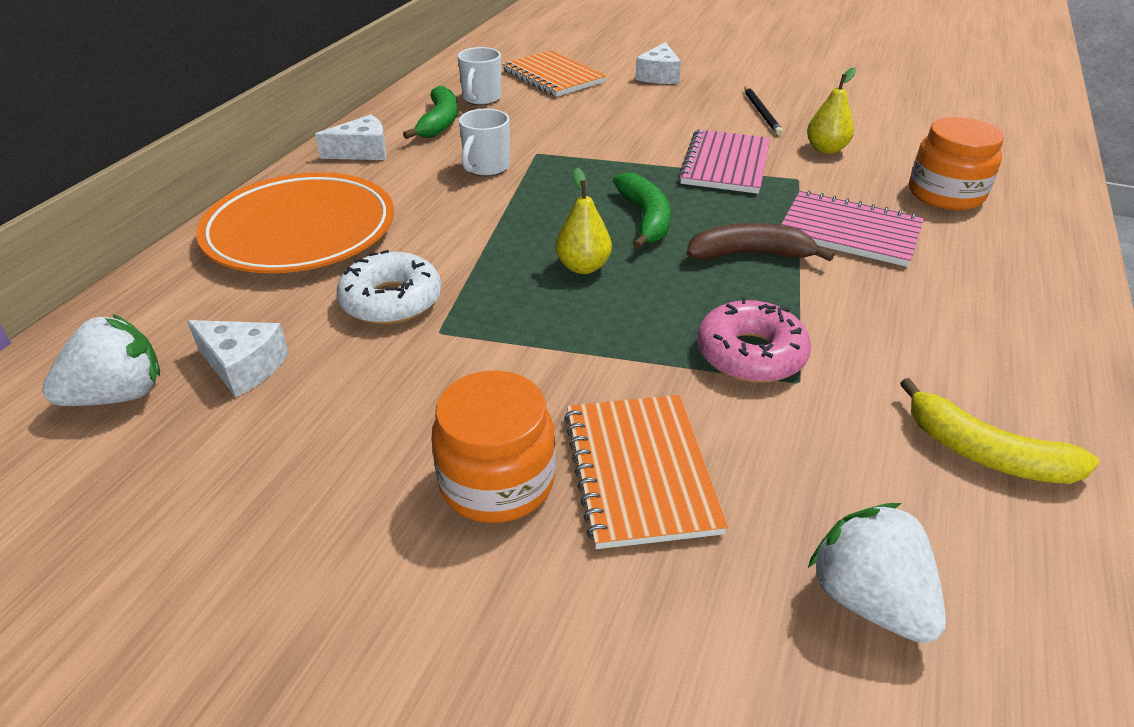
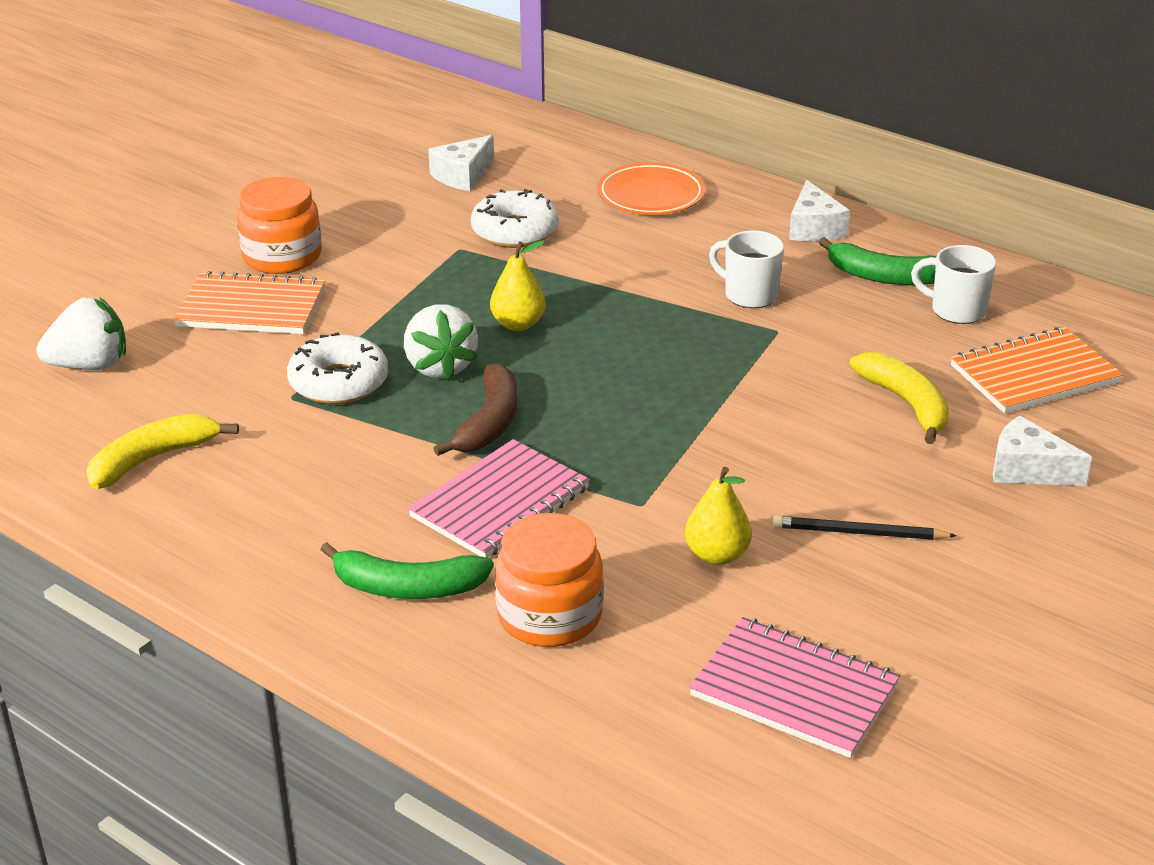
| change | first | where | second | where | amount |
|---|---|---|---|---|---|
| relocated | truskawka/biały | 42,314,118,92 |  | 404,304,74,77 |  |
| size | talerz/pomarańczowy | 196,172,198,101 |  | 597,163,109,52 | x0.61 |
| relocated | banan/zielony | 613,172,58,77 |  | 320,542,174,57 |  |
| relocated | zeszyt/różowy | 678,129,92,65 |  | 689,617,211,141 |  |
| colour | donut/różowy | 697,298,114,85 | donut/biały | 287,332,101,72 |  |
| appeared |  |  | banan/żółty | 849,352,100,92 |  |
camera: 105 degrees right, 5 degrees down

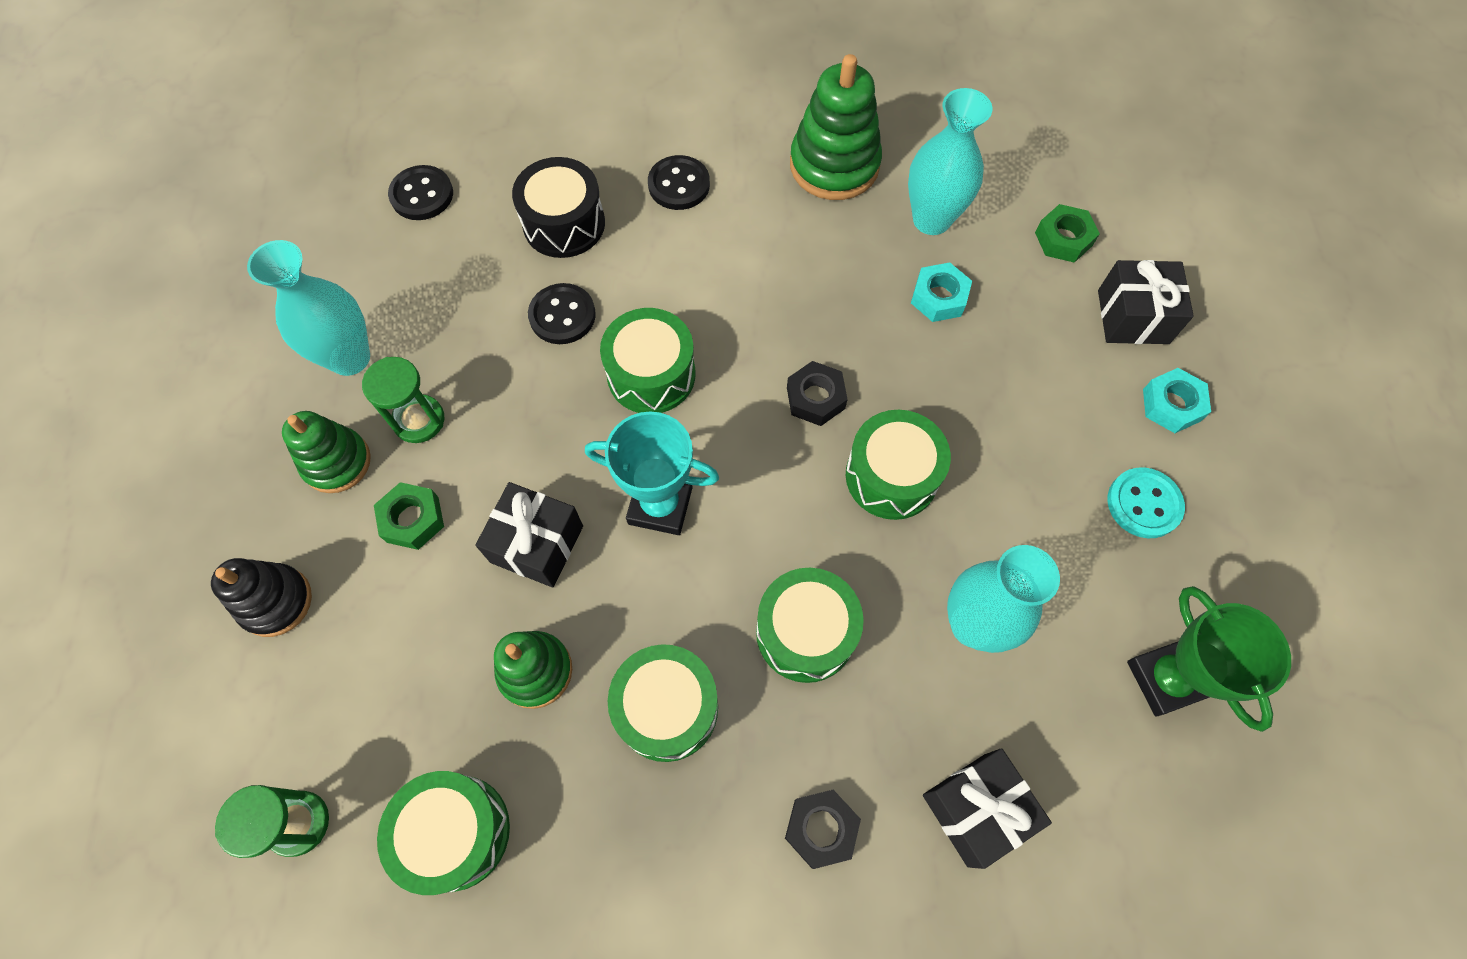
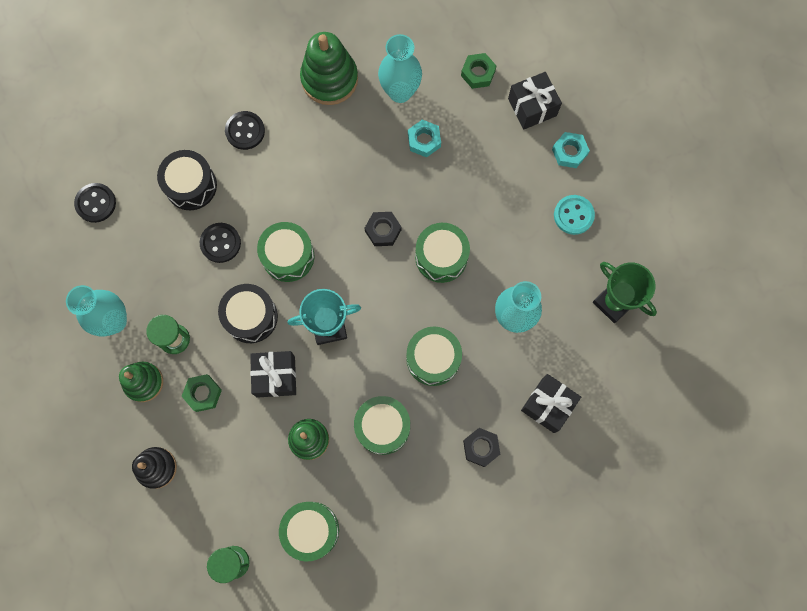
| change | first | where | second | where | amount |
|---|---|---|---|---|---|
| appeared |  |  | bęben/czarny | 218,284,60,59 |  |
camera: 25 degrees left, 10 degrees up

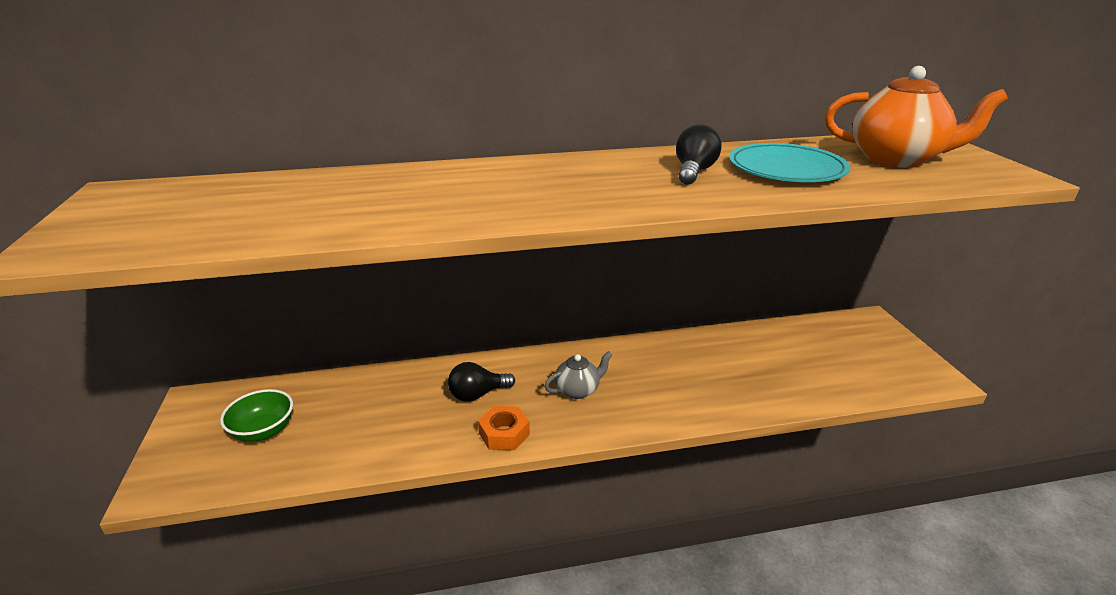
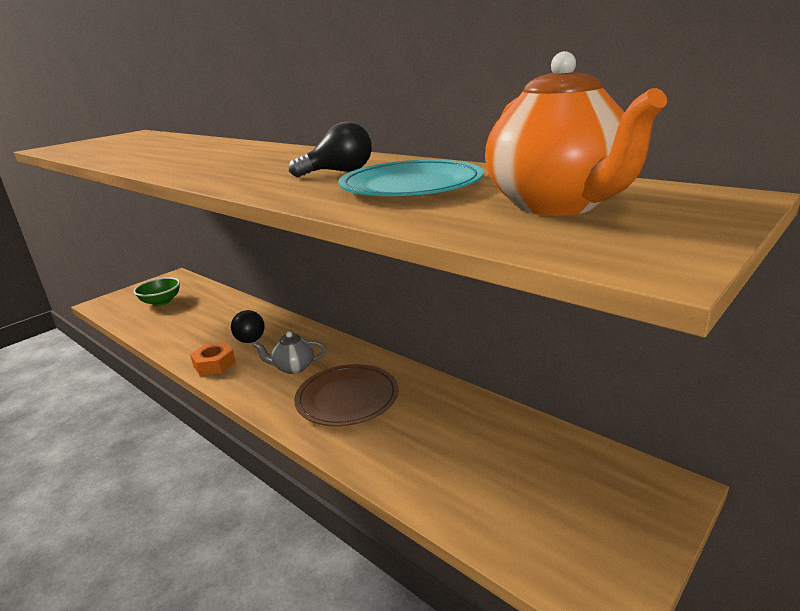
| change | first | where | second | where | amount |
|---|---|---|---|---|---|
| spun | żarówka/czarny | 448,362,67,40 |  | 231,310,34,33 | 135 degrees counterclockwise |
| spun | imbryk/szary | 544,351,69,48 |  | 253,331,73,43 | 150 degrees clockwise |
| appeared |  |  | talerz/brązowy | 294,364,105,62 |  |
camera: 55 degrees right, 5 degrees down

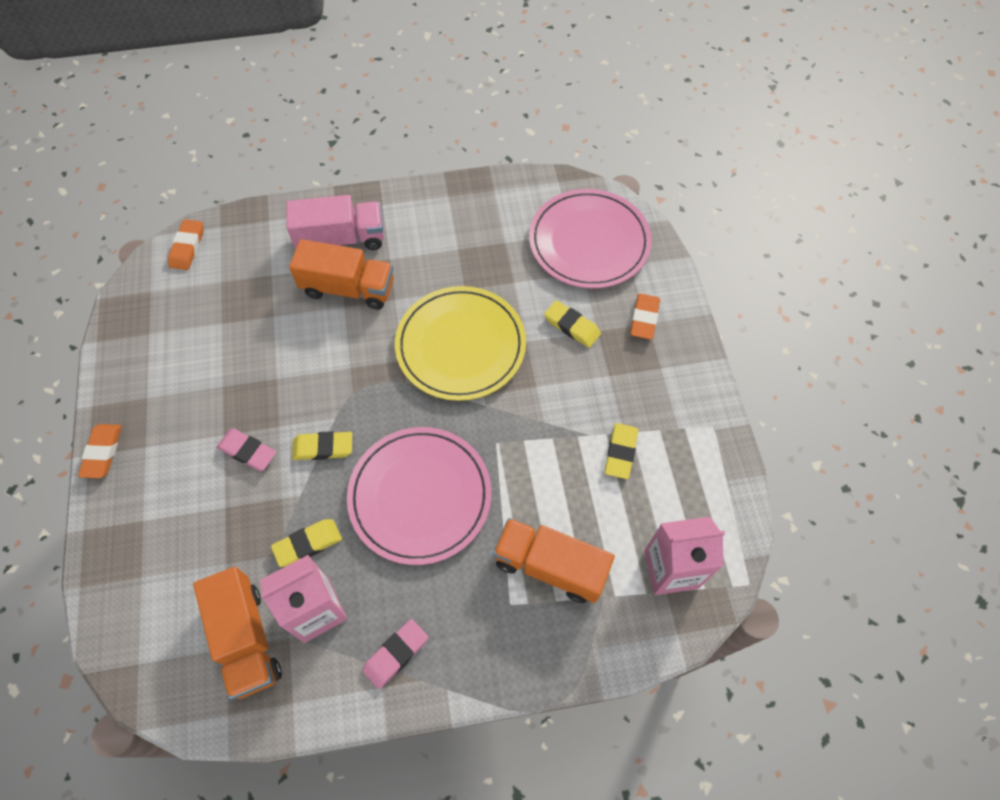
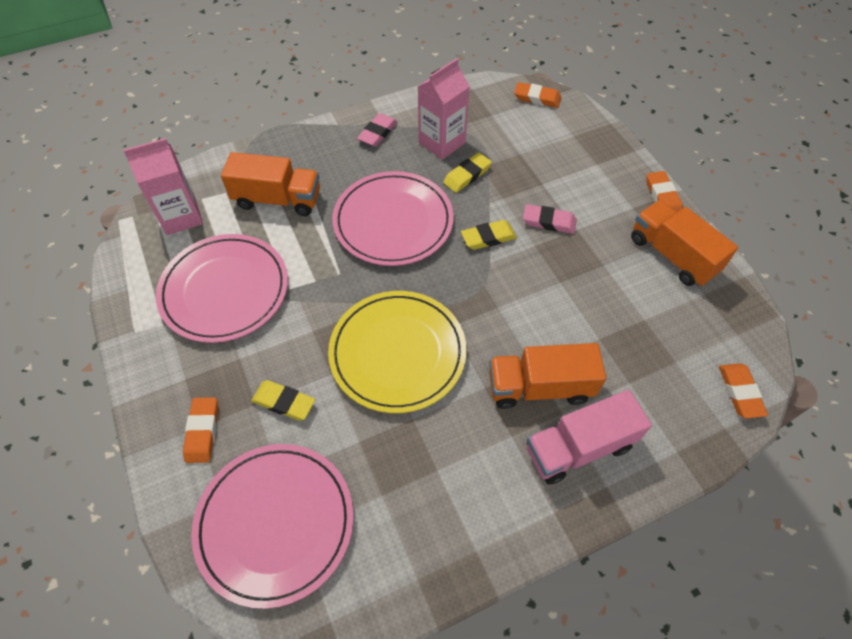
| change | first | where | second | where | amount |
|---|---|---|---|---|---|
| relocated | ciężarówka/pomarańczowy | 193,567,89,133 |  | 631,200,107,86 |  |
| exchanged | gumka do mazania/żółty | 605,423,33,56 | talerz/różowy | 156,234,132,109 |  |
| appeared |  |  | gumka do mazania/pomarańczowy | 514,82,47,26 |  |
camera: 165 degrees right, 5 degrees down

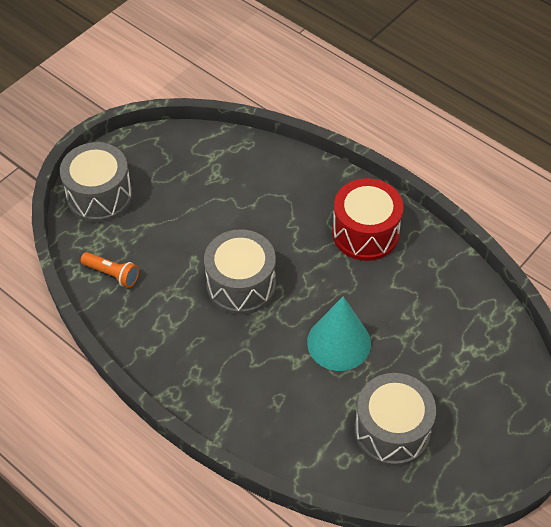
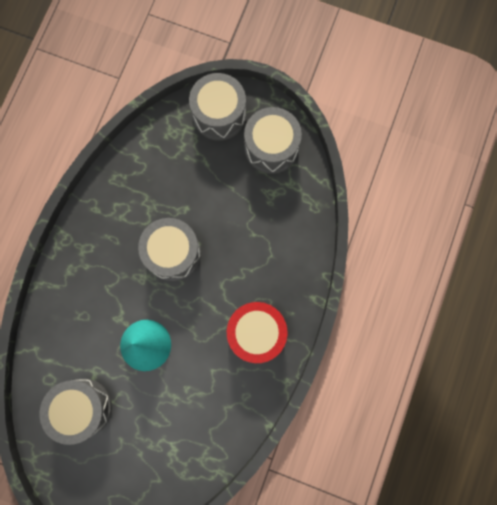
| change | first | where | second | where | amount |
|---|---|---|---|---|---|
| missing | latarka/pomarańczowy | 81,252,58,36 |  |  |  |
| appeared |  |  | bęben/szary | 244,107,58,67 |  |
camera: 70 degrees right, 25 degrees up

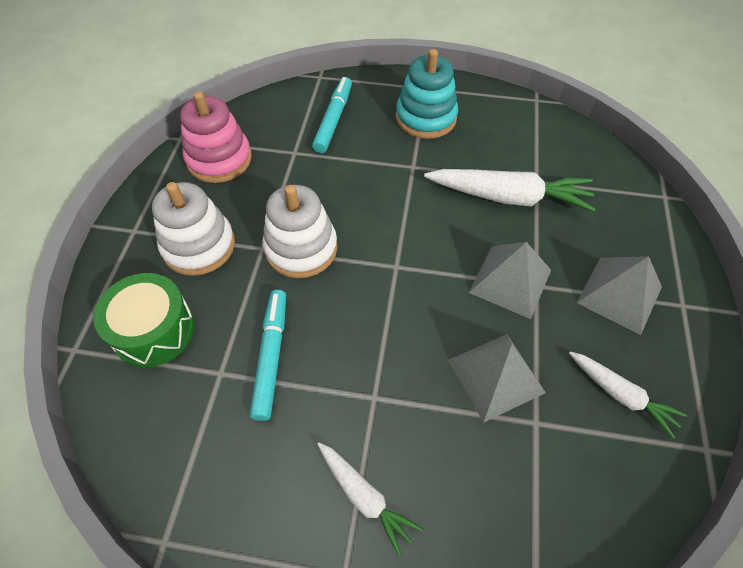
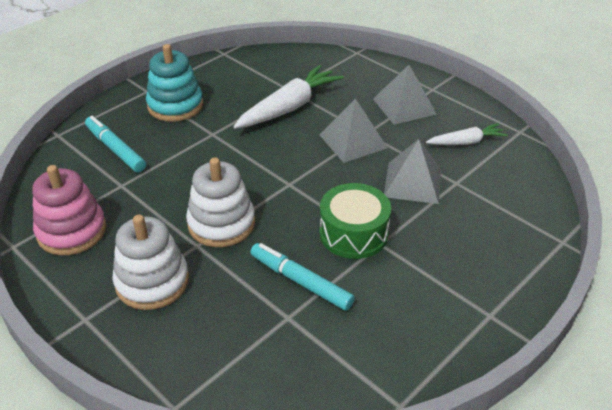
| change | first | where | second | where | amount |
|---|---|---|---|---|---|
| relocated | bęben/zielony | 93,273,102,94 |  | 320,183,71,76 |  |
| missing | marchewka/biały | 317,442,106,114 |  |  |  |
camera: 55 degrees left, 15 degrees down

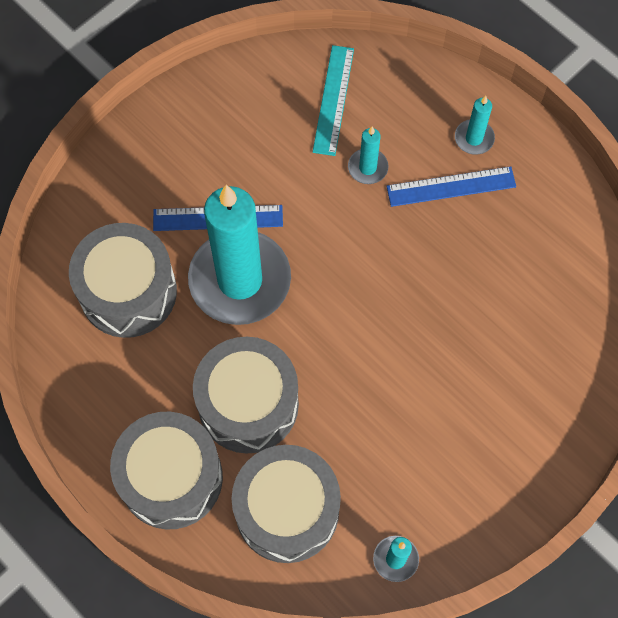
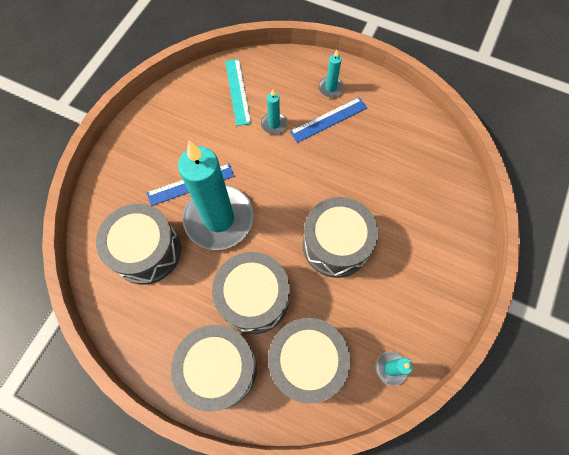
| change | first | where | second | where | amount |
|---|---|---|---|---|---|
| appeared |  |  | bęben/szary | 303,197,75,81 |  |
camera: 20 degrees left, 0 degrees up

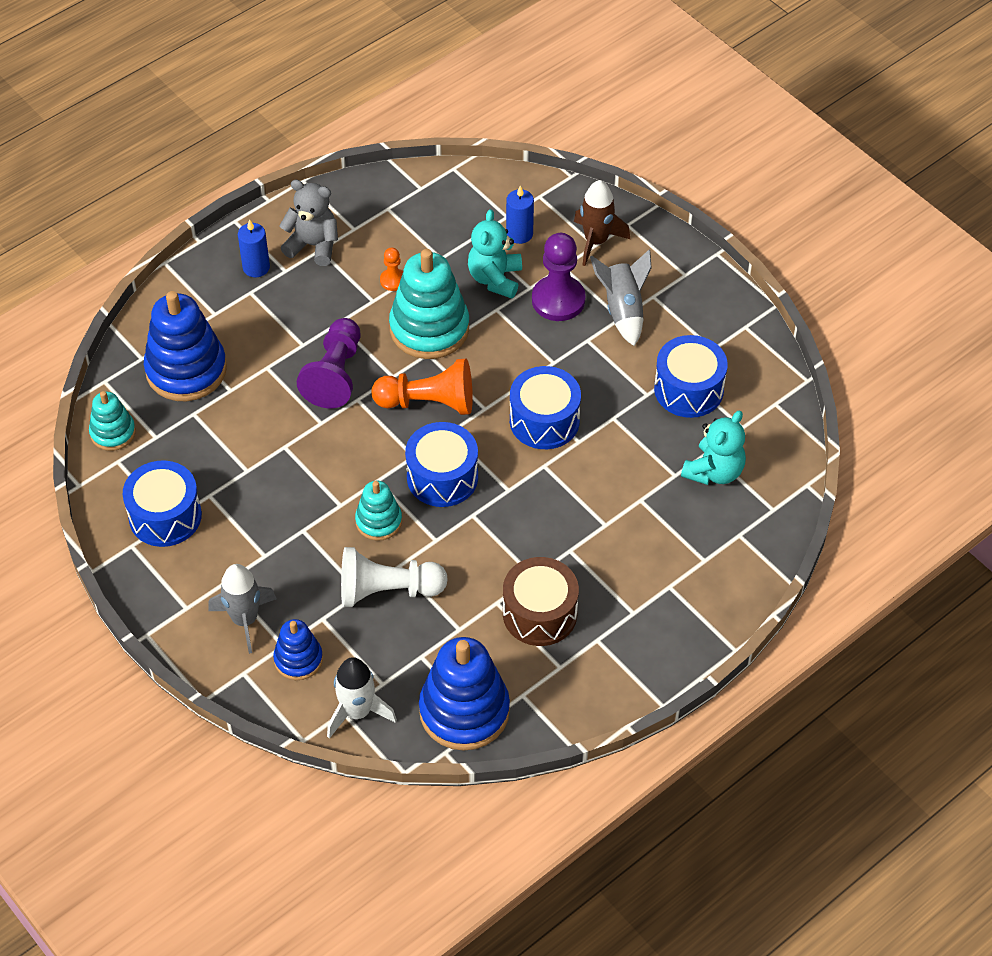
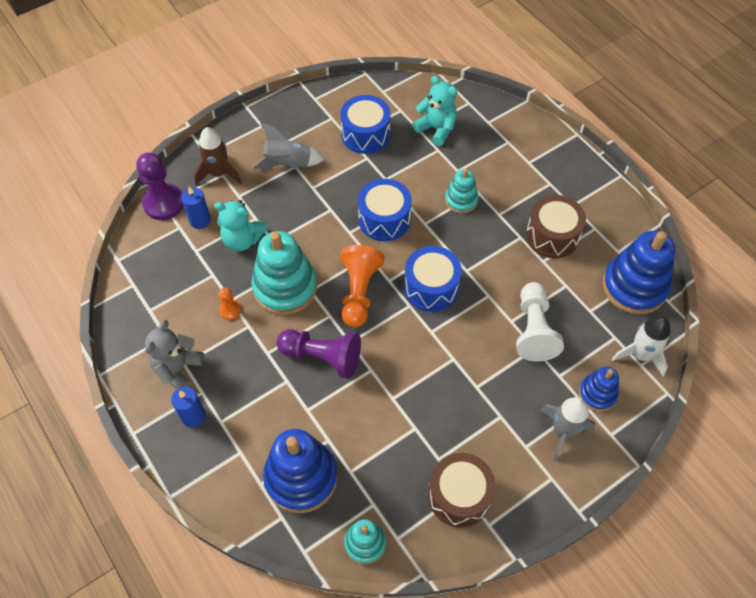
| change | first | where | second | where | amount |
|---|---|---|---|---|---|
| colour | bęben/niebieski | 123,460,79,87 | bęben/brązowy | 428,453,68,75 |  |
| relocated | zabawka nakładanka/turkusowy | 355,481,47,60 |  | 445,168,34,45 |  |
| relocated | pionek/fioletowy | 532,233,53,88 |  | 136,152,48,68 |  |
camera: 85 degrees left, 5 degrees up

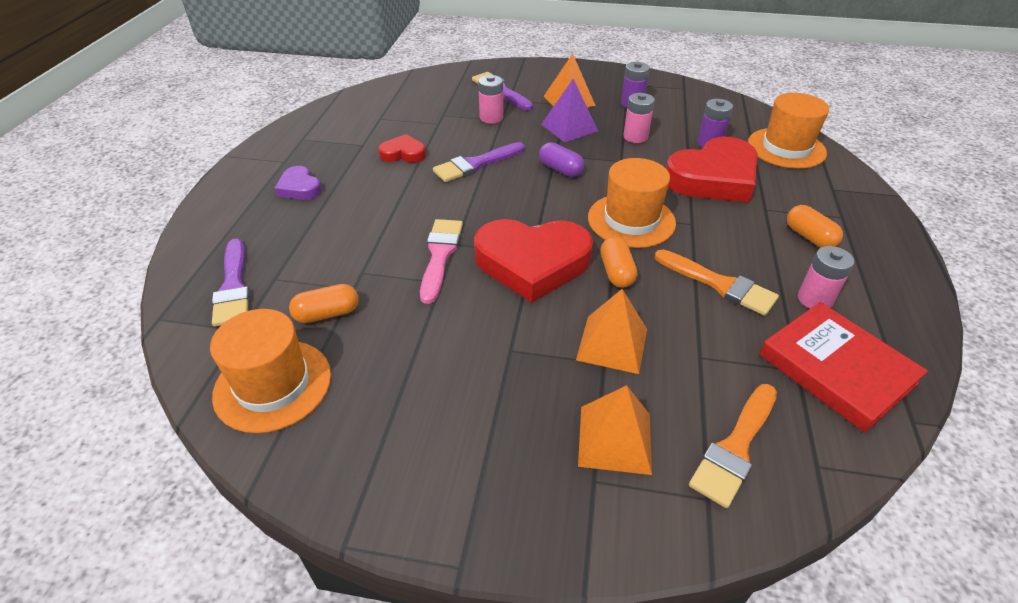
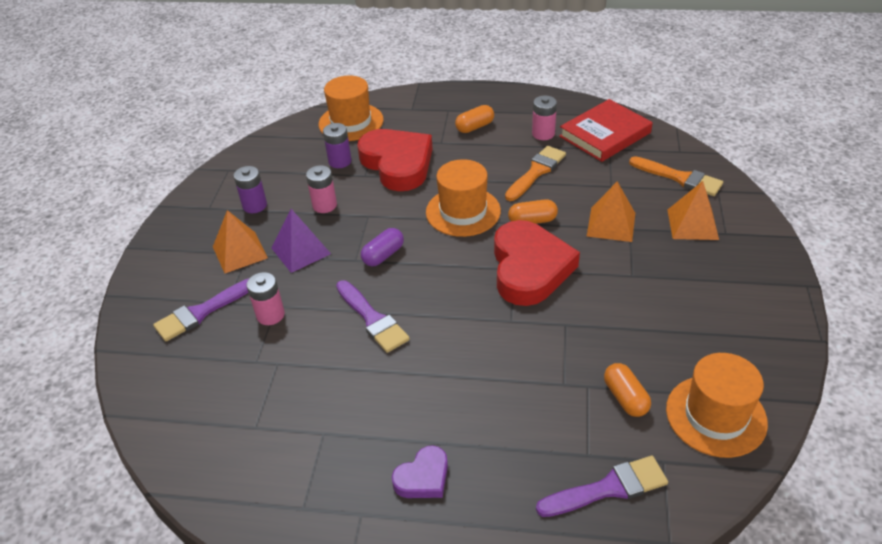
| change | first | where | second | where | amount |
|---|---|---|---|---|---|
| missing | serce/czerwony | 378,134,48,29 |  |  |  |
| missing | pędzel/różowy | 420,219,43,85 |  |  |  |
camera: 90 degrees left, 0 degrees up

